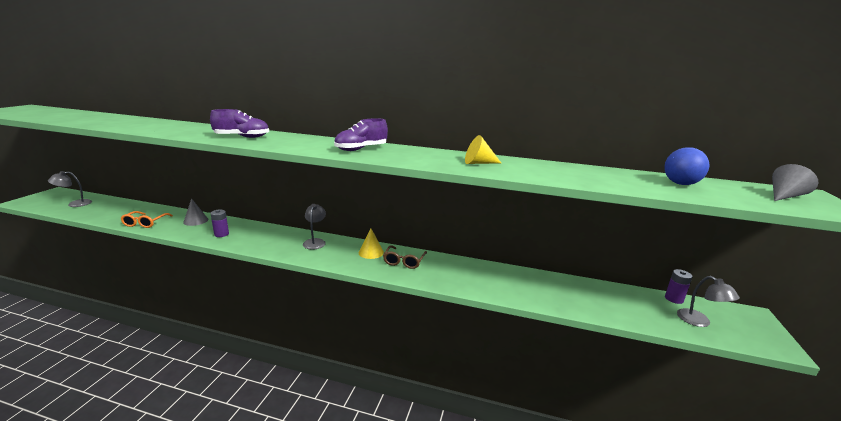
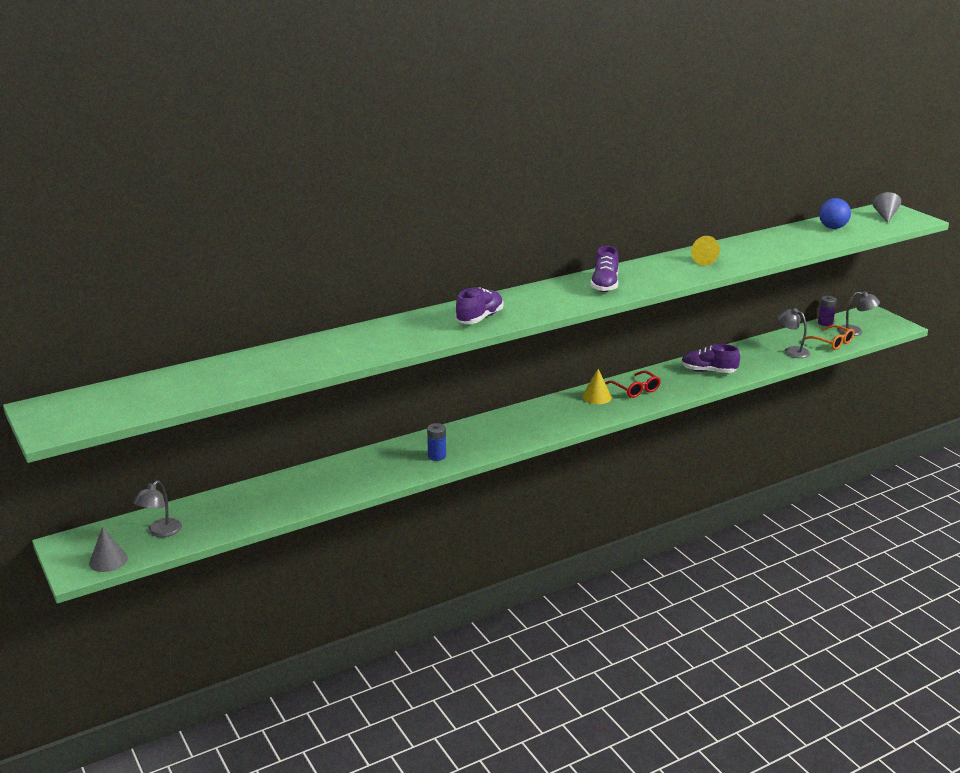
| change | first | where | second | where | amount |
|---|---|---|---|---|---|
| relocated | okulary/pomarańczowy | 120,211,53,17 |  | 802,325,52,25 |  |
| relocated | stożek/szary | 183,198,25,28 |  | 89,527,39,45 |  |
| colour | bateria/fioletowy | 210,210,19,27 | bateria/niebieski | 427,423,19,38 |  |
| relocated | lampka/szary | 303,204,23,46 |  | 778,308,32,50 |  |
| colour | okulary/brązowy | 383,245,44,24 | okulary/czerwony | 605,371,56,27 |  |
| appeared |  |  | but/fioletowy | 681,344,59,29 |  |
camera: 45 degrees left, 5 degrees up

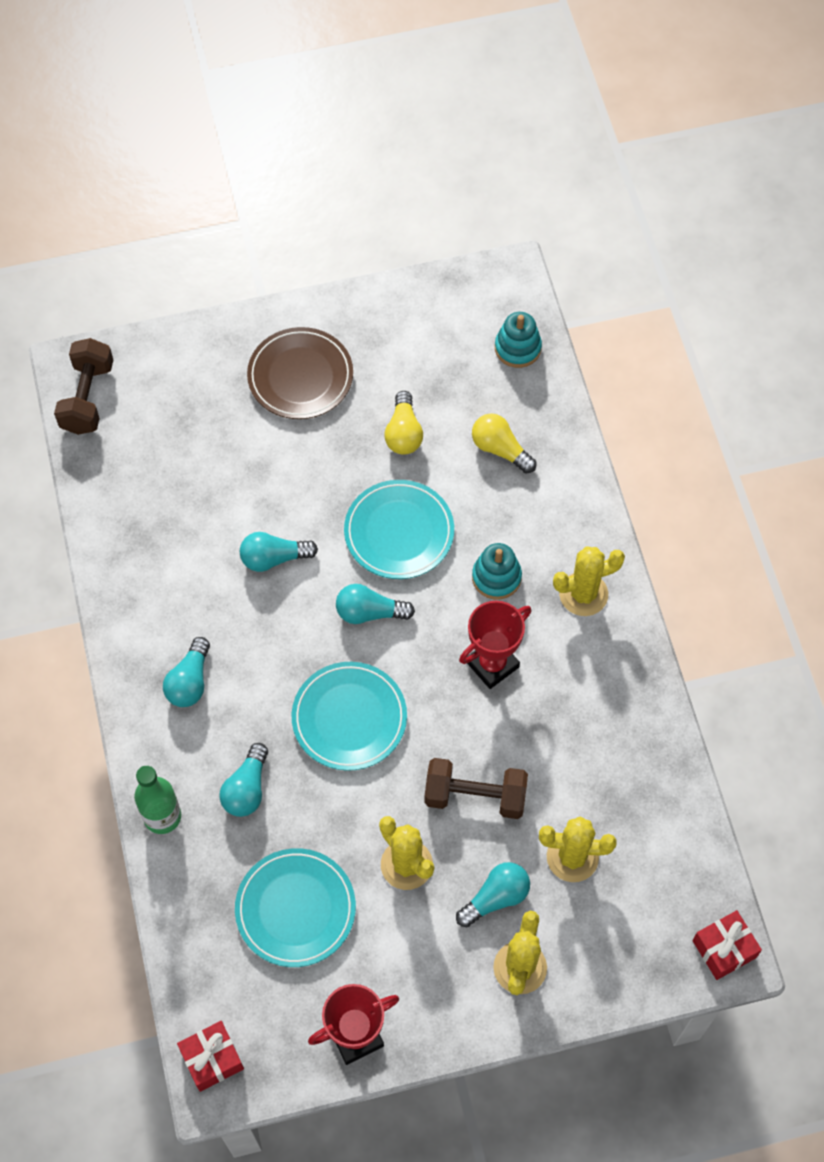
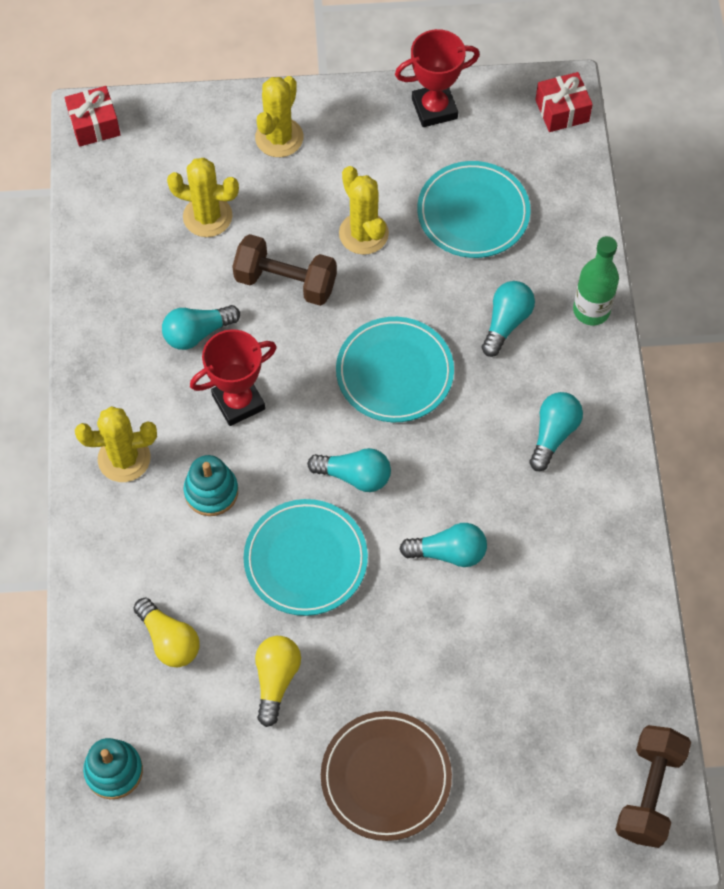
| change | first | where | second | where | amount |
|---|---|---|---|---|---|
| relocated | żarówka/turkusowy | 456,862,74,65 |  | 162,305,78,45 |  |
camera: 170 degrees left, 0 degrees up

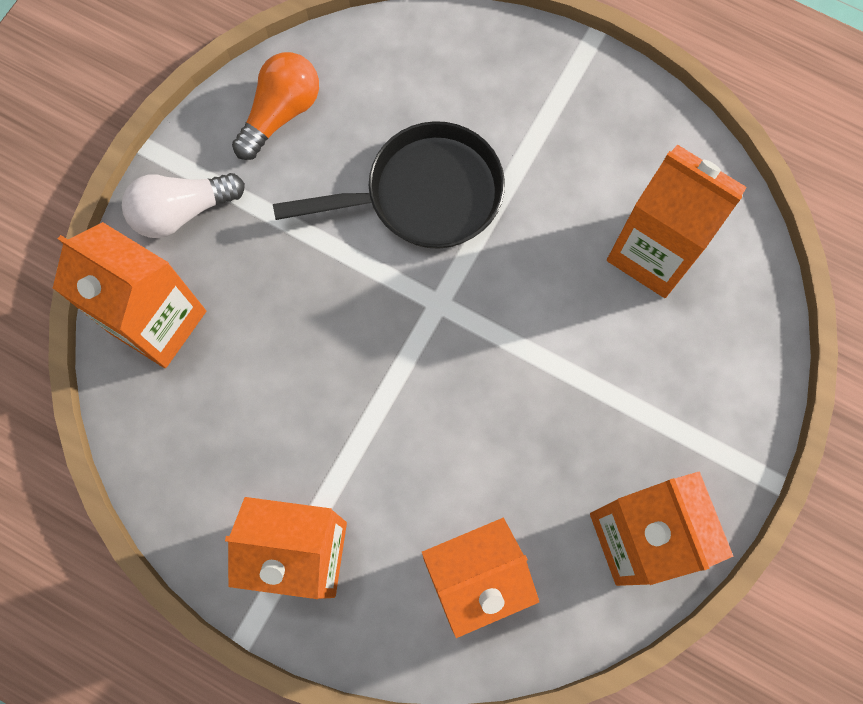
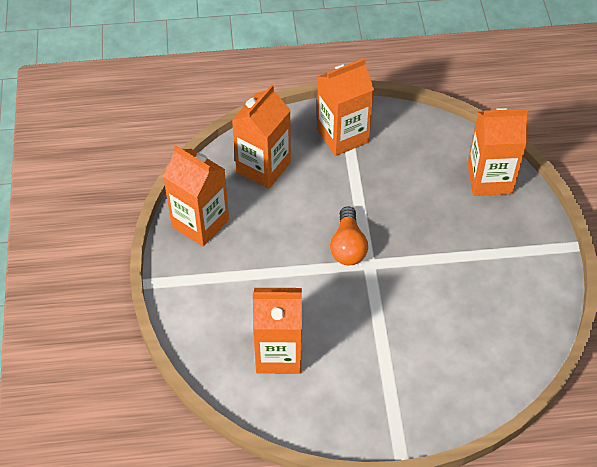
| change | first | where | second | where | amount |
|---|---|---|---|---|---|
| missing | żarówka/biały | 122,173,123,65 |  |  |  |
| relocated | żarówka/pomarańczowy | 232,52,87,108 |  | 330,206,38,59 |  |
| missing | patelnia/czarny | 273,121,232,128 |  |  |  |
camera: 145 degrees right, 20 degrees down

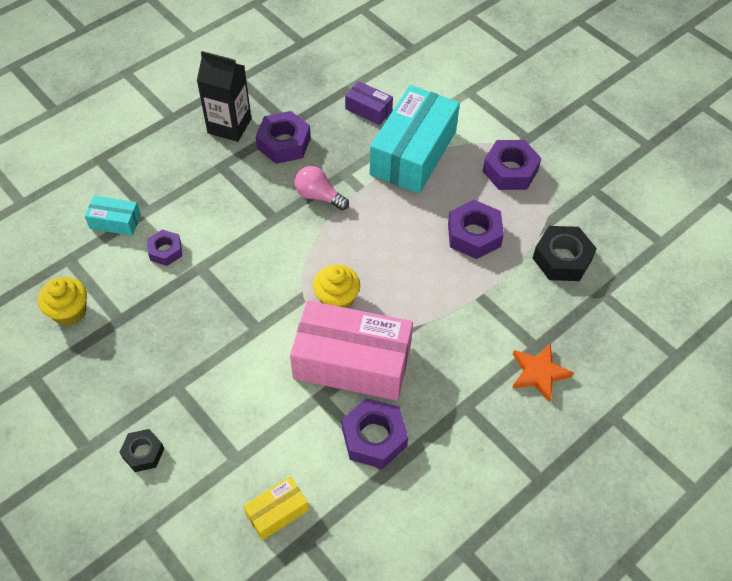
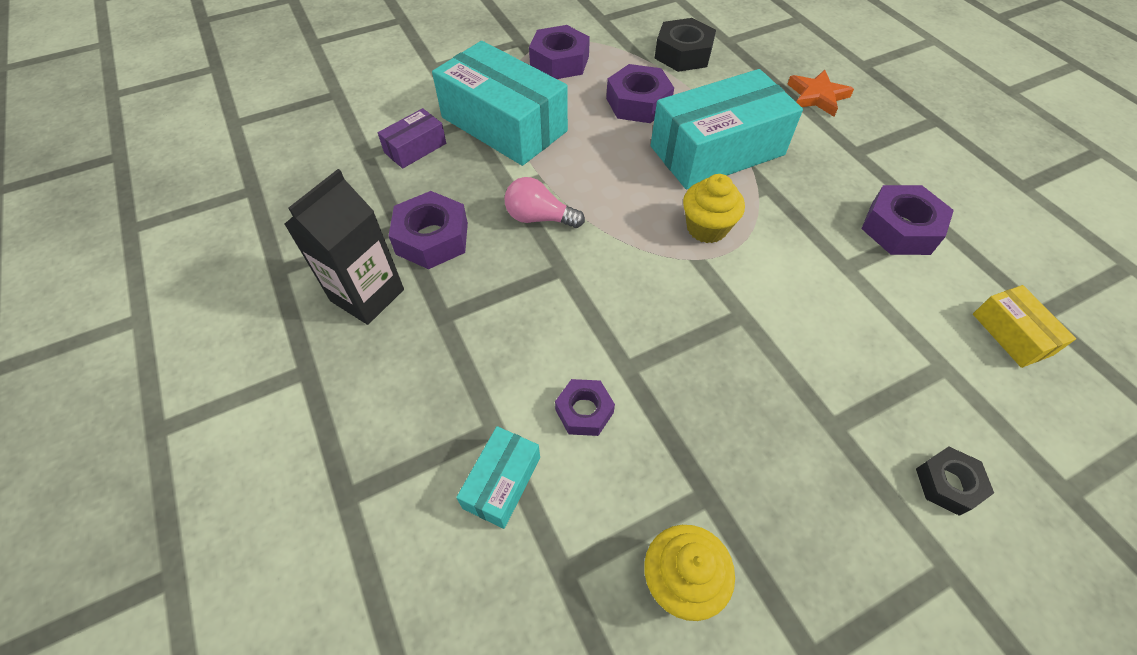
| change | first | where | second | where | amount |
|---|---|---|---|---|---|
| missing | pudełko/różowy | 290,300,123,101 |  |  |  |
| spun | żarówka/różowy | 295,166,54,44 |  | 504,177,81,51 | 60 degrees clockwise |
| appeared |  |  | pudełko/turkusowy | 651,69,152,121 |  |
camera: 75 degrees left, 0 degrees up

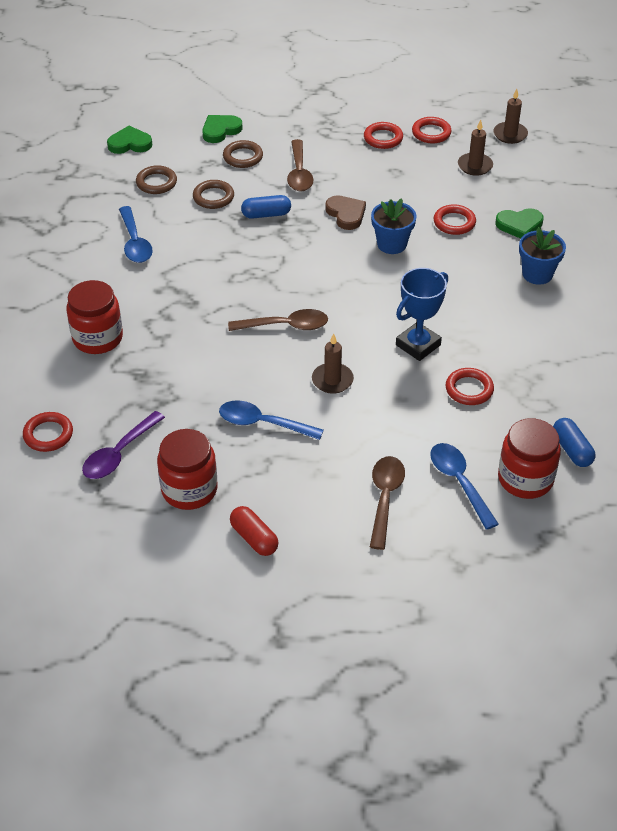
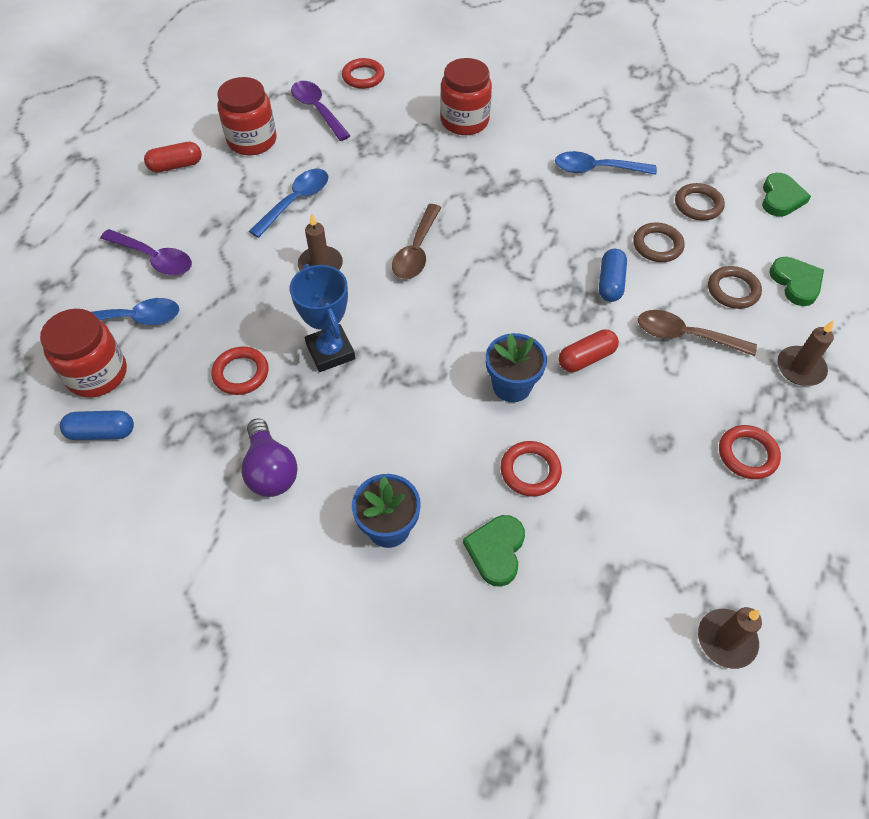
| change | first | where | second | where | amount |
|---|---|---|---|---|---|
| exchanged | serce/brązowy | 325,195,41,35 | kapsułka/czerwony | 559,329,60,43 |  |
| colour | łyżka/brązowy | 370,456,35,94 | łyżka/fioletowy | 100,229,92,47 |  |
| missing | pierścień/czerwony | 412,117,40,26 |  |  |  |
| relocated | świeca/brązowy | 458,120,35,56 |  | 777,320,57,66 |  |
| appeared |  |  | żarówka/fioletowy | 241,418,57,79 |  |
camera: 110 degrees right, 10 degrees up

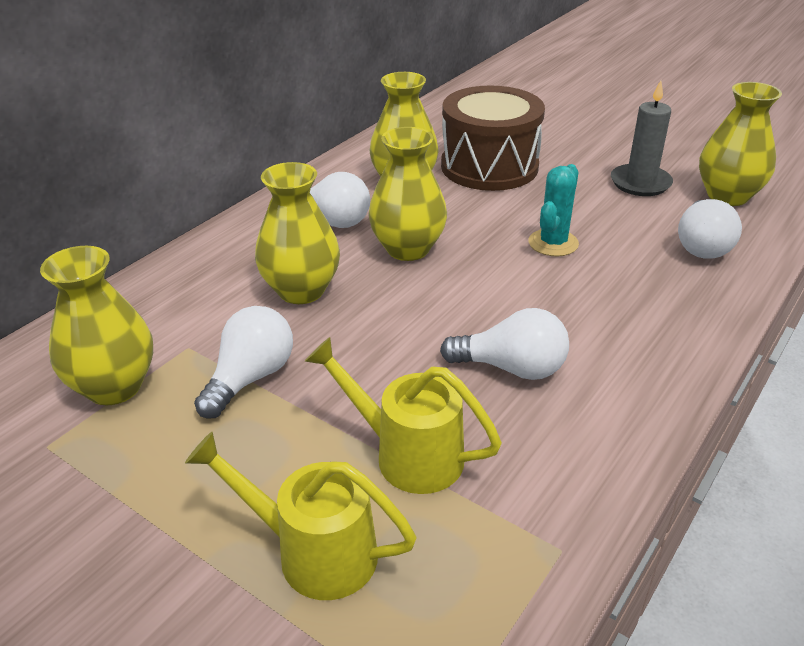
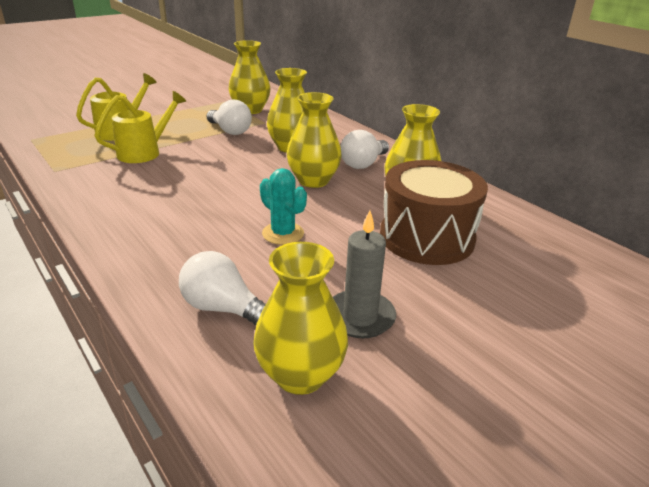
| change | first | where | second | where | amount |
|---|---|---|---|---|---|
| missing | żarówka/biały | 440,308,129,72 |  |  |  |
camera: 105 degrees right, 5 degrees down

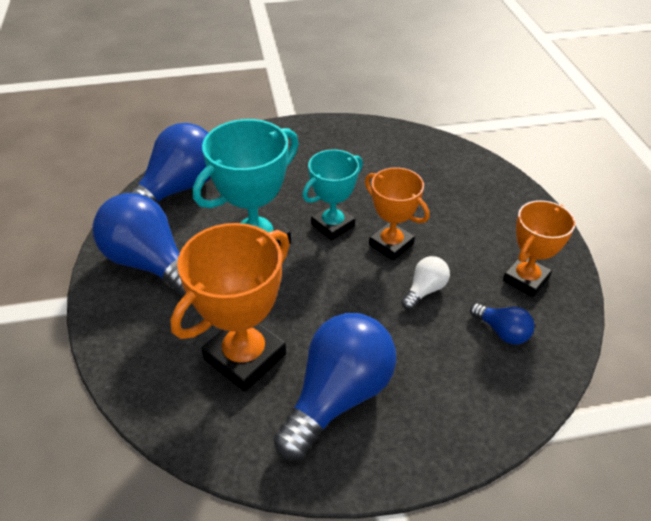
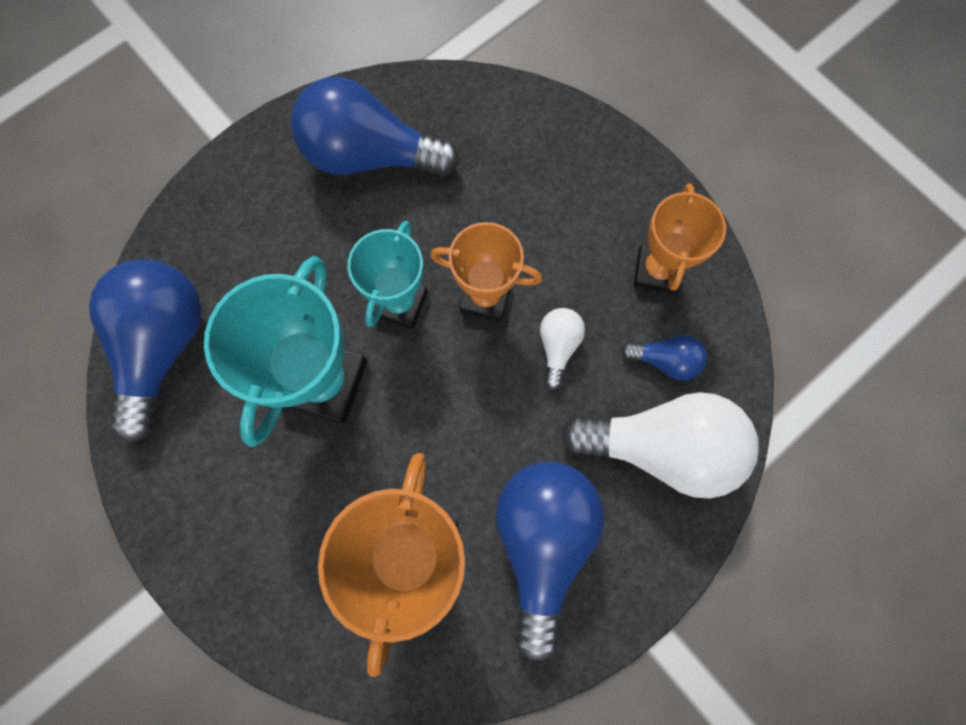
| change | first | where | second | where | amount |
|---|---|---|---|---|---|
| relocated | żarówka/niebieski | 93,193,93,104 |  | 291,77,169,100 |  |
| appeared |  |  | żarówka/biały | 561,392,198,106 |  |
camera: 30 degrees left, 30 degrees up

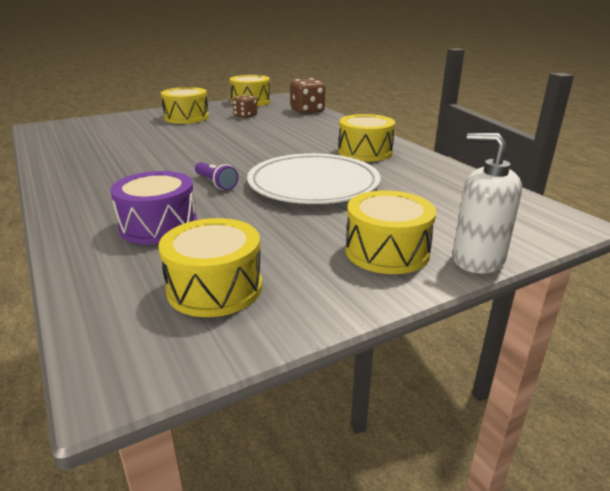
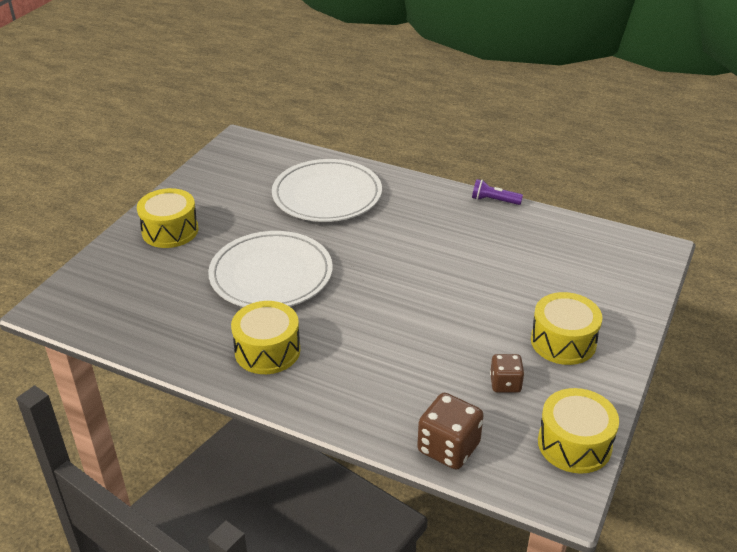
| change | first | where | second | where | amount |
|---|---|---|---|---|---|
| exchanged | bęben/fioletowy | 110,171,87,74 | talerz/biały | 272,159,110,63 |  |
| missing | bęben/żółty | 158,218,104,99 |  |  |  |
| relocated | latarka/fioletowy | 195,162,43,28 |  | 472,179,51,26 |  |
| missing | dozownik mydła/biały | 452,133,70,141 |  |  |  |
camera: 145 degrees right, 10 degrees up

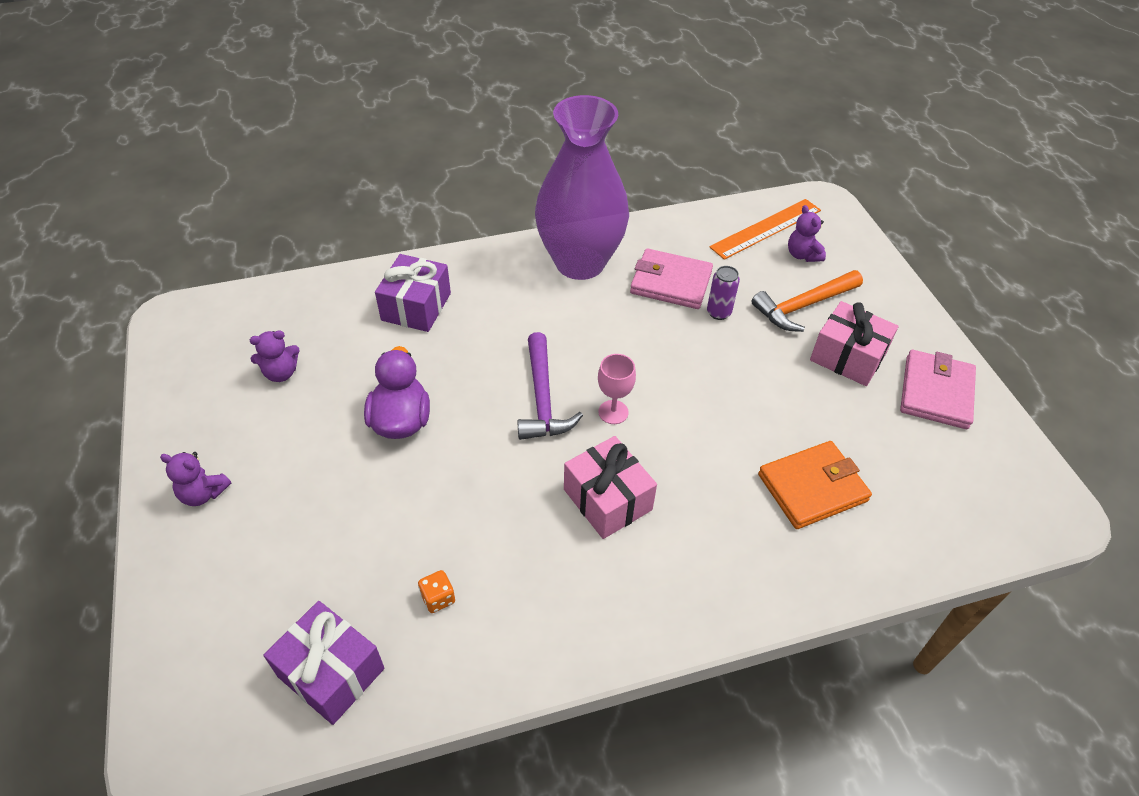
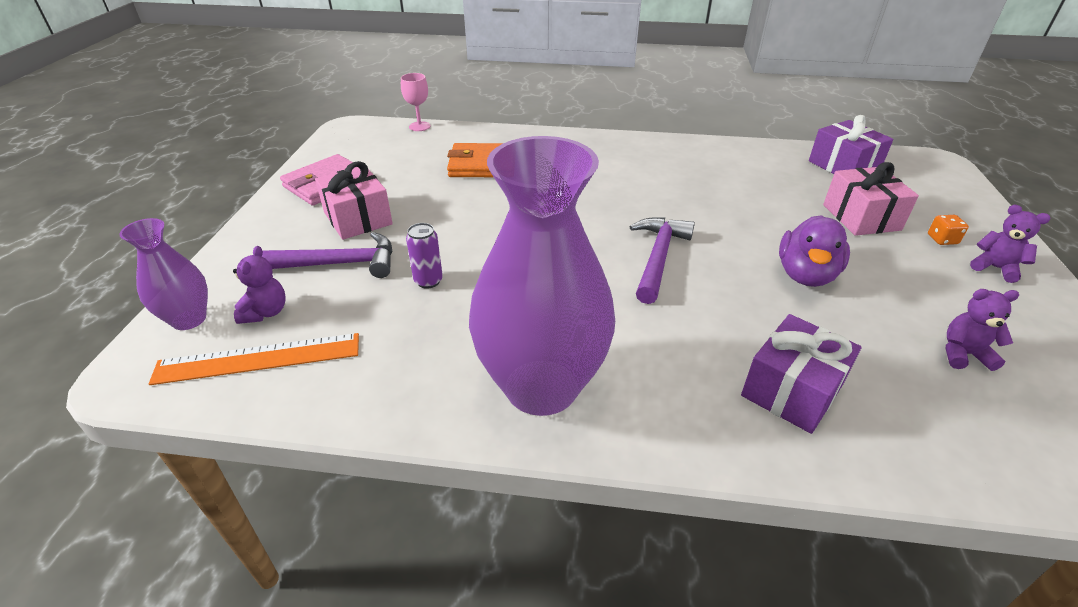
| change | first | where | second | where | amount |
|---|---|---|---|---|---|
| relocated | kostka do gry/pomarańczowy | 418,570,37,43 |  | 928,215,41,30 |  |
| relocated | prezent/różowy | 564,436,93,103 |  | 823,162,96,74 |  |
| relocated | kielich/różowy | 598,354,38,70 |  | 401,73,30,58 |  |
| missing | portfel/różowy | 630,248,83,61 |  |  |  |
| colour | młotek/pomarańczowy | 752,270,111,62 | młotek/fioletowy | 262,232,130,46 |  |
| appeared |  |  | wazon/fioletowy | 119,218,89,112 |  |
camera: 155 degrees left, 10 degrees down

